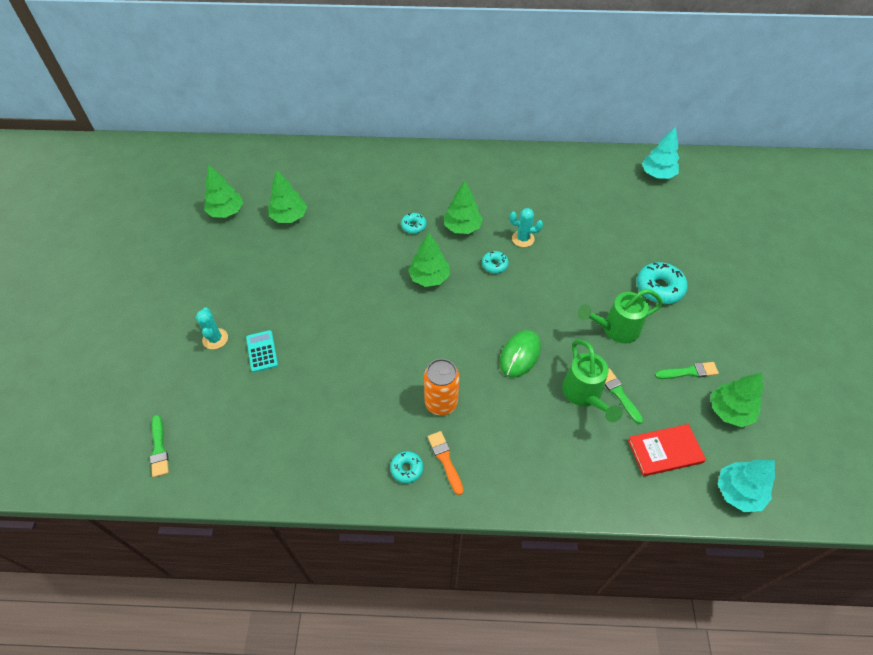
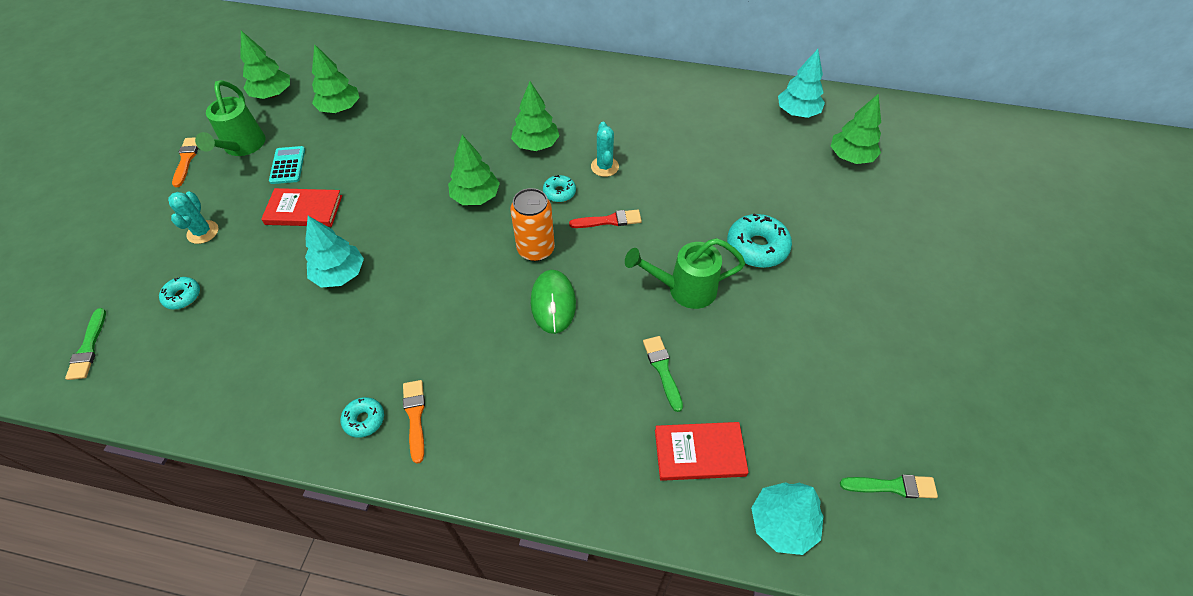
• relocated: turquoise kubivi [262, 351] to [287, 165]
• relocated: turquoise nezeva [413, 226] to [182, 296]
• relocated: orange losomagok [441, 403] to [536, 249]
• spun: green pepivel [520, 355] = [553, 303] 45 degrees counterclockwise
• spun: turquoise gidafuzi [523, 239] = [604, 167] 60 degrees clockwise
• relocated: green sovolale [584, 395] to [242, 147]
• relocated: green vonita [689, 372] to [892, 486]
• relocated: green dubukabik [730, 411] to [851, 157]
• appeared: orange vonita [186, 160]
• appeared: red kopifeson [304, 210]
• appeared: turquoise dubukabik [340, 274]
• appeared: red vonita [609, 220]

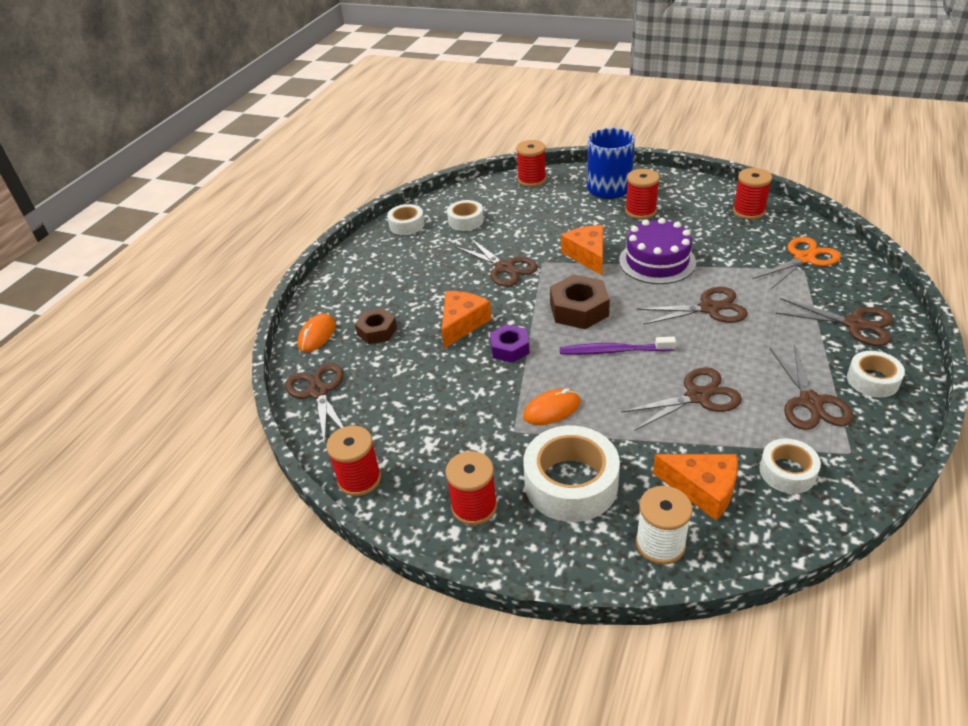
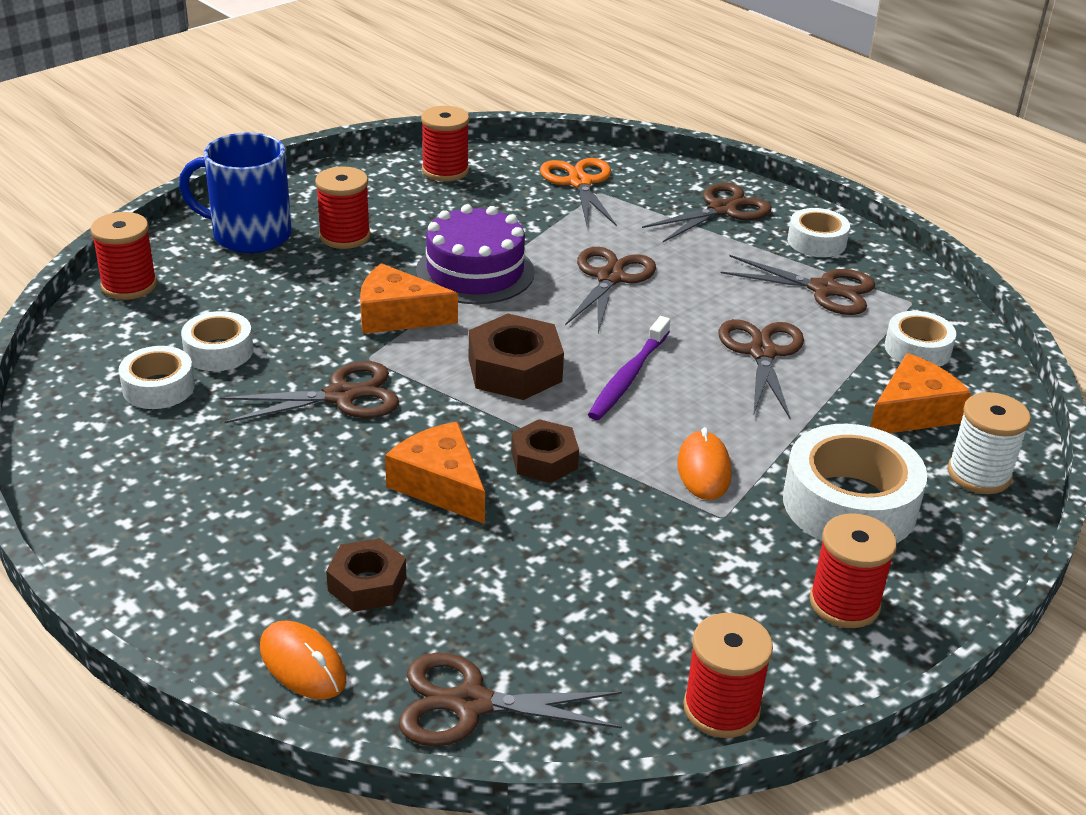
• relocated: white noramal [406, 225] to [218, 351]
• colour: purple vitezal [510, 348] to brown vitezal [544, 460]

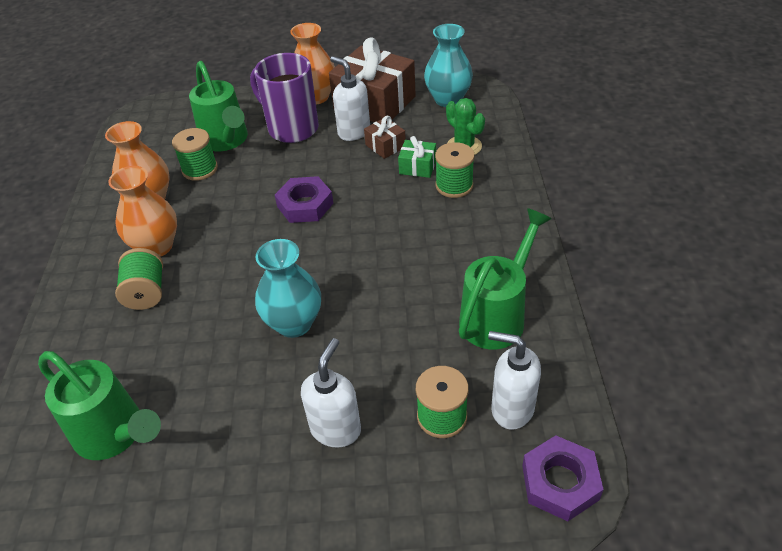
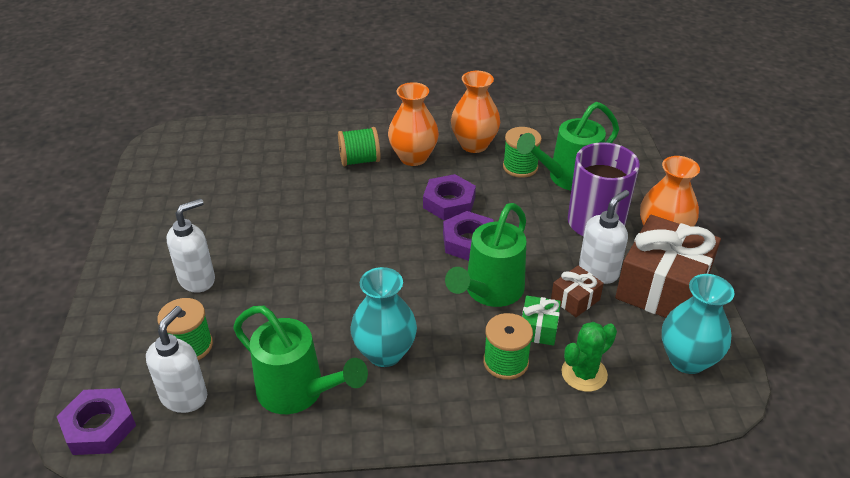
• relocated: green sovolale [115, 434] to [490, 291]
• relocated: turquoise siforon [294, 323] to [385, 353]
• spun: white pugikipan [336, 429] = [197, 279] 60 degrees counterclockwise
• appeared: purple vitezal [449, 202]

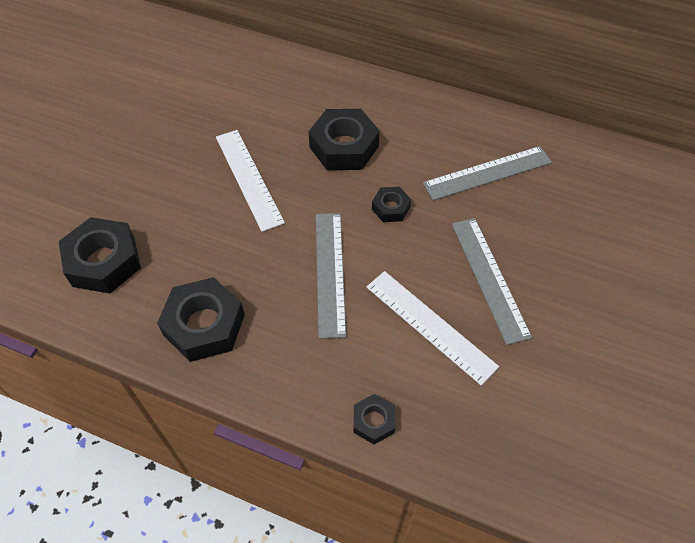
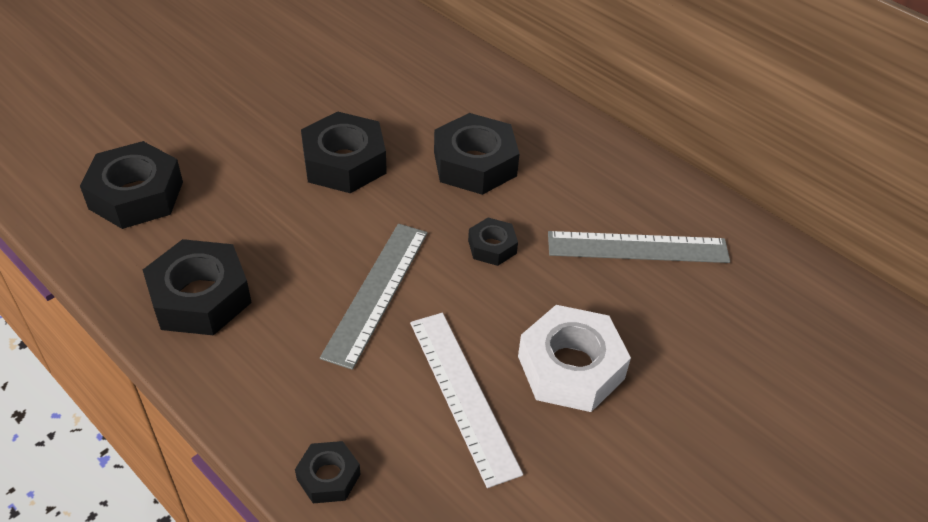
• exchanged: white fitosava [248, 178] to black vitezal [344, 162]
• exchanged: grey fitosava [489, 278] to white vitezal [570, 367]

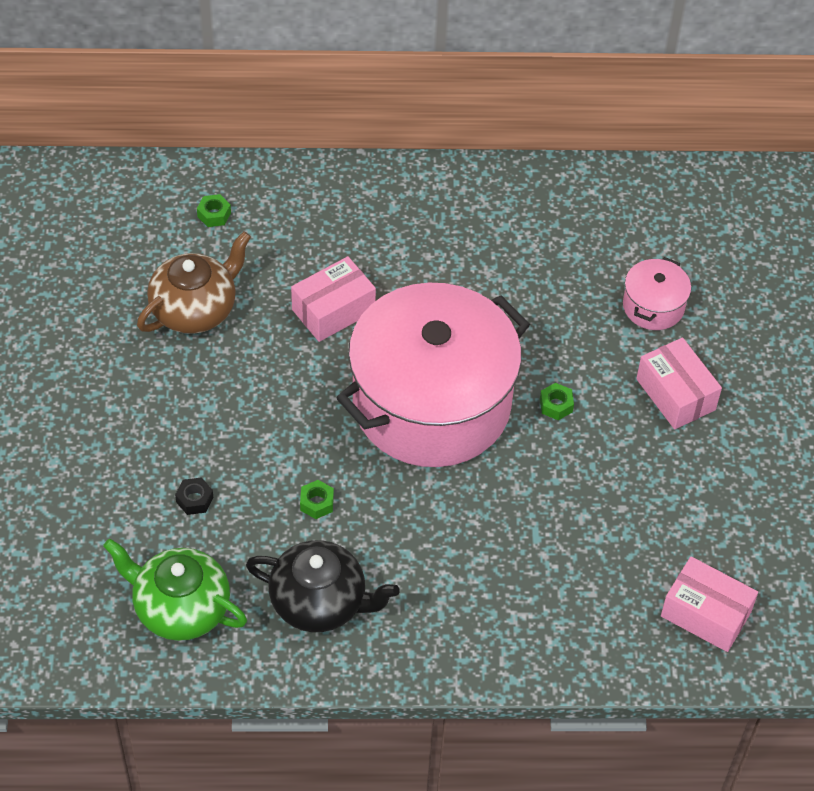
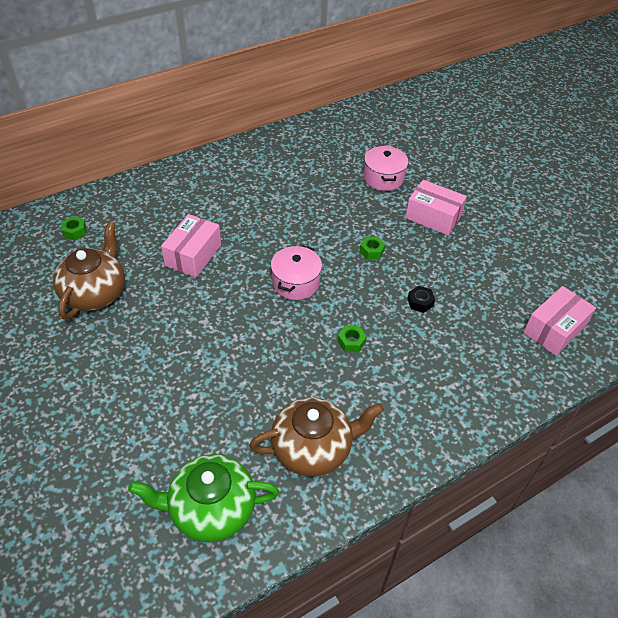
• relocated: black vitezal [194, 500] to [420, 302]
• colour: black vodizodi [320, 602] to brown vodizodi [313, 448]
• relocated: green vitezal [317, 503] to [351, 342]
• size: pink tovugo [431, 403] = [296, 283] x0.41
• spun: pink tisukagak [705, 614] = [554, 330] 45 degrees counterclockwise

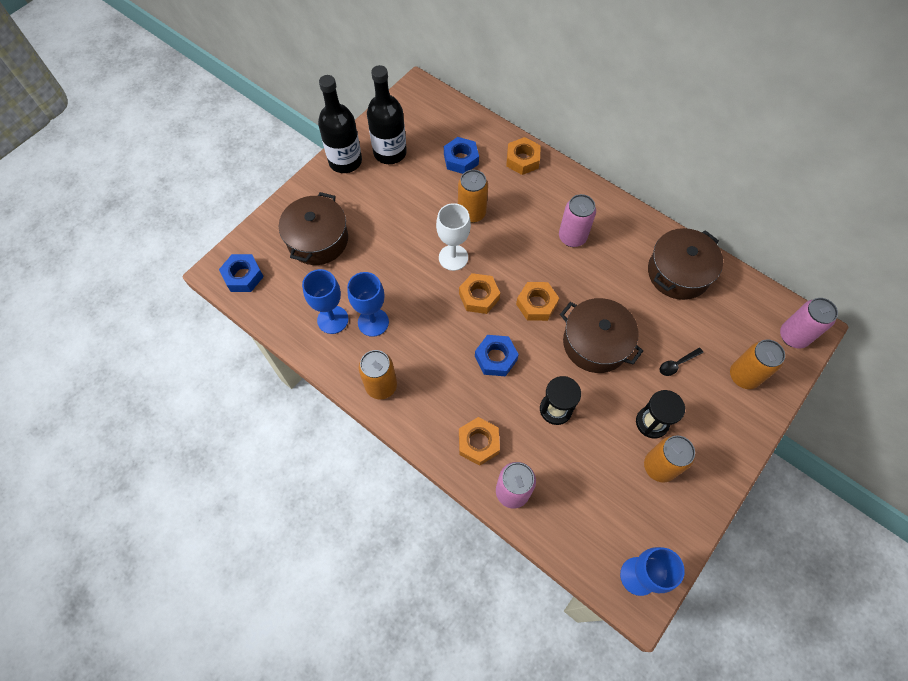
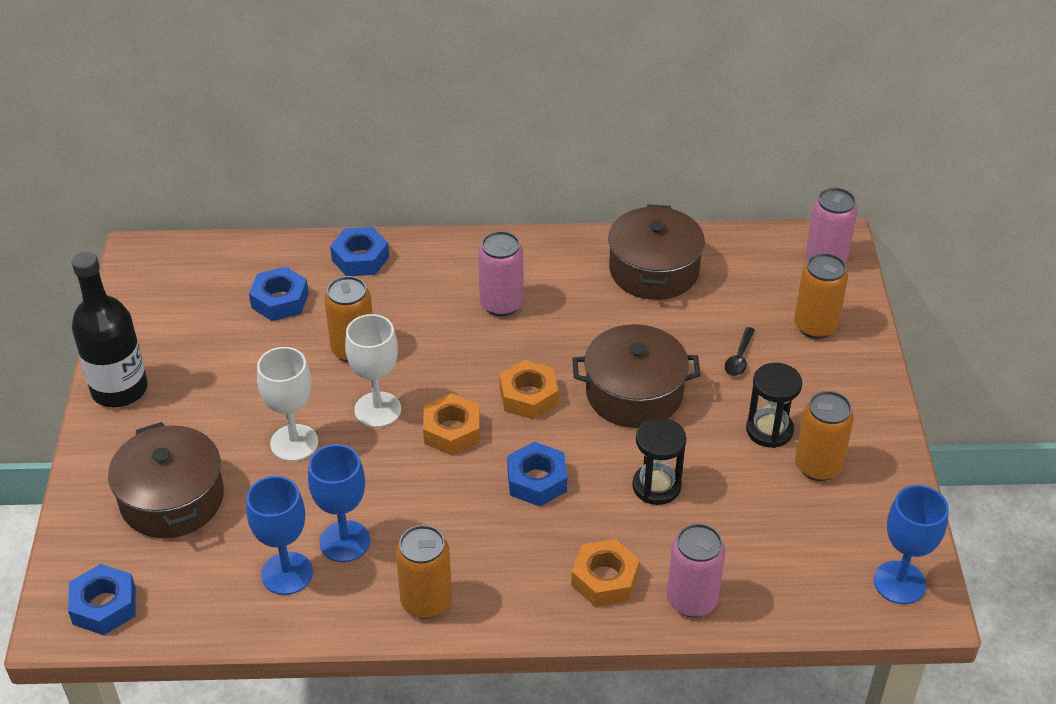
• missing: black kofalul [390, 152]
• colour: orange vitezal [522, 160] to blue vitezal [360, 258]
• appeared: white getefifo [294, 443]

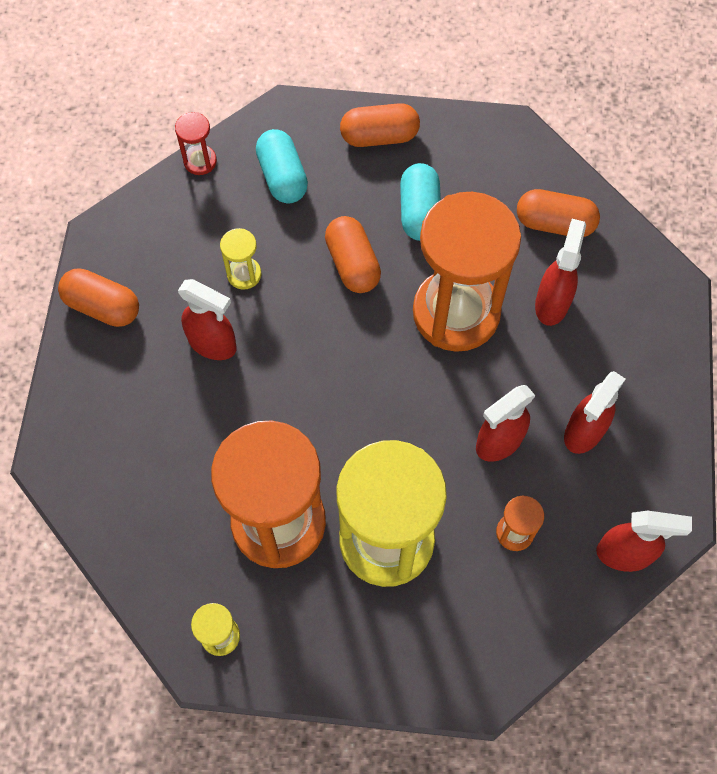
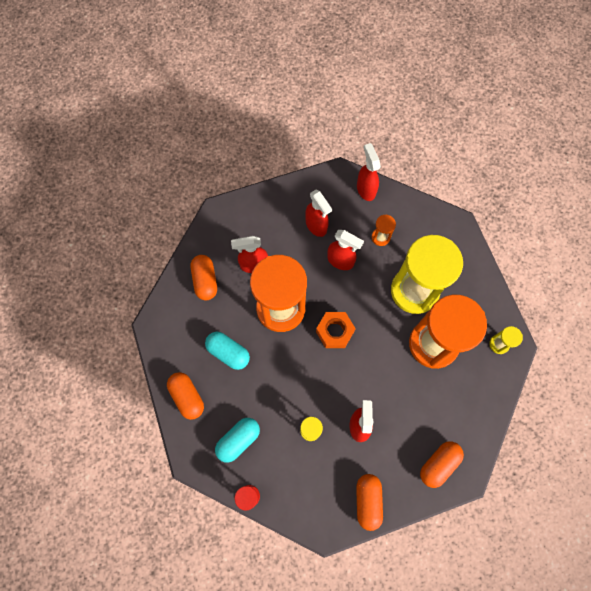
• relocated: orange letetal [352, 264] to [438, 464]
• spun: turquoise letetal [419, 212] = [228, 352] 60 degrees clockwise
• spun: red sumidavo [583, 432] = [316, 226] 45 degrees clockwise
• appeared: orange vitezal [334, 332]

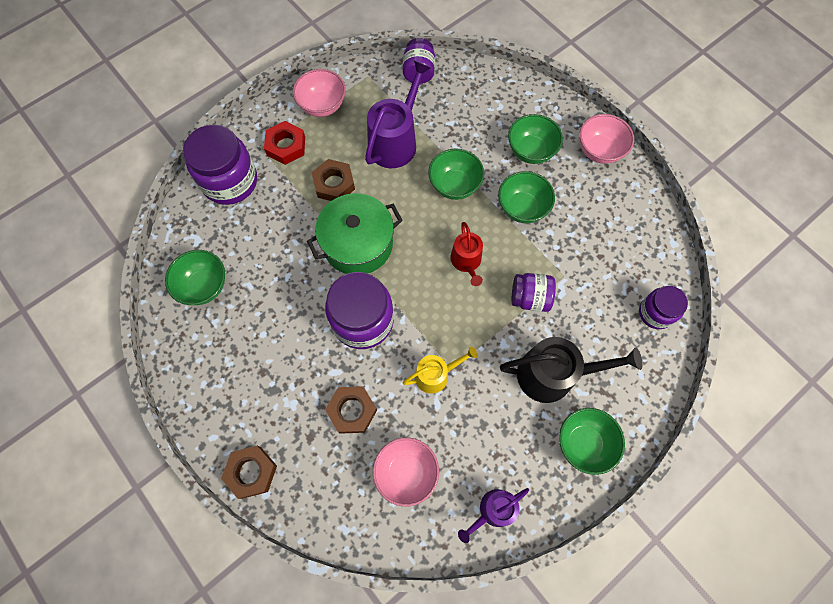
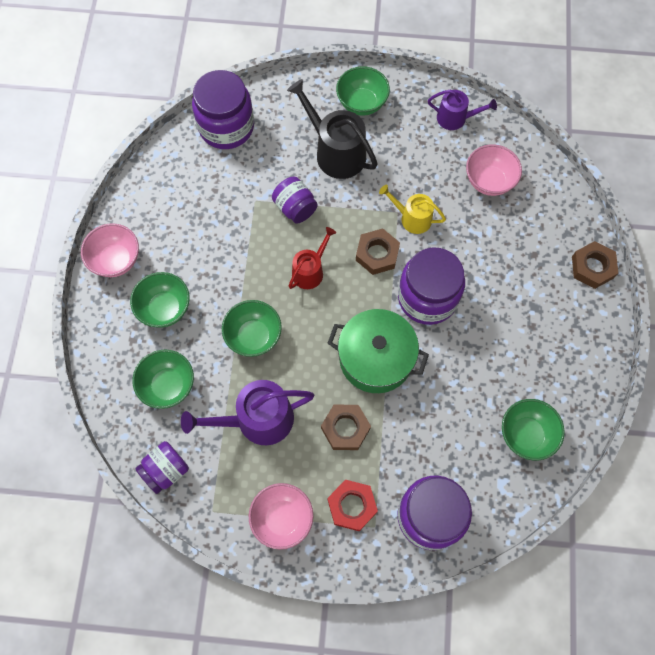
• relocated: brown vitezal [352, 411] to [377, 254]
• relocated: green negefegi [522, 208] to [168, 385]
• size: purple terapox [655, 313] = [226, 127] x1.72

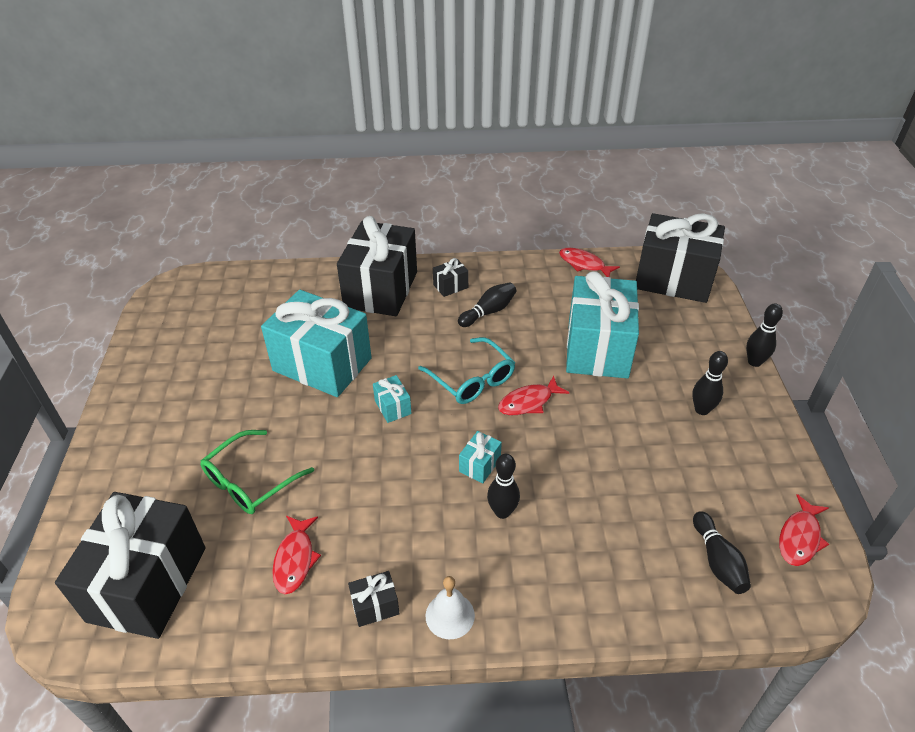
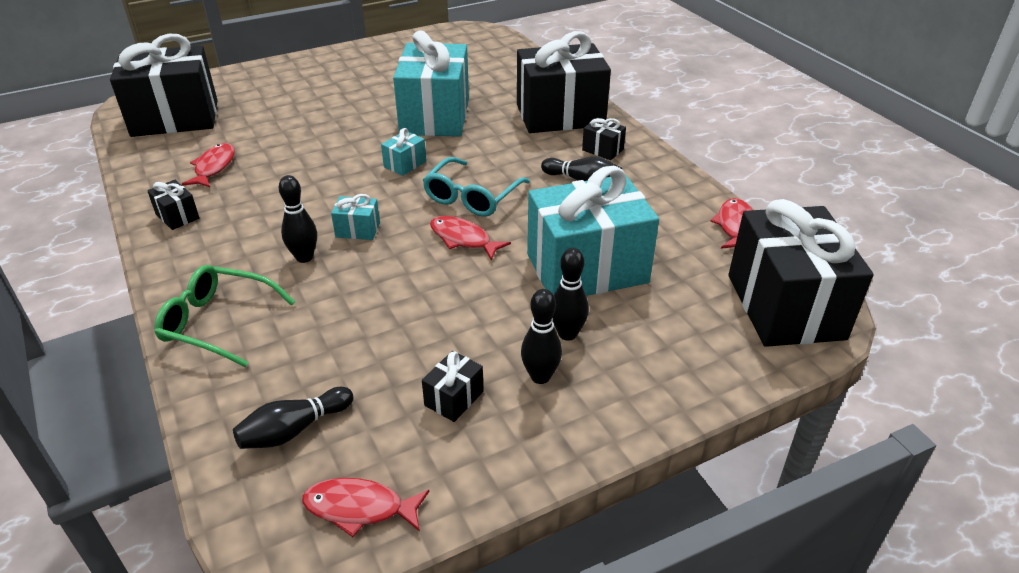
• relocated: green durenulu [251, 481] to [219, 323]
• spun: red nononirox [295, 559] = [214, 167] 120 degrees clockwise
• missing: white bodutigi [450, 615]
• relocated: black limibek [754, 362] to [567, 334]
• appeared: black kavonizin [454, 398]

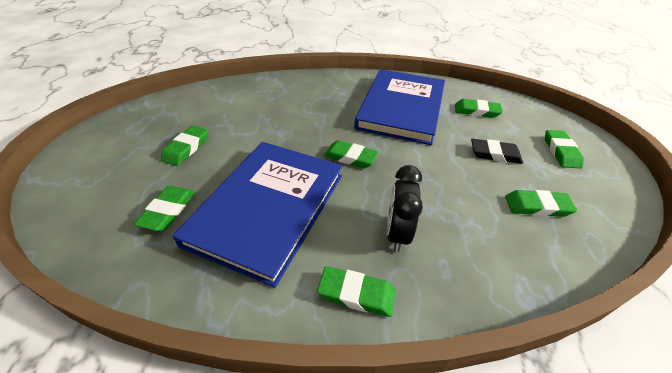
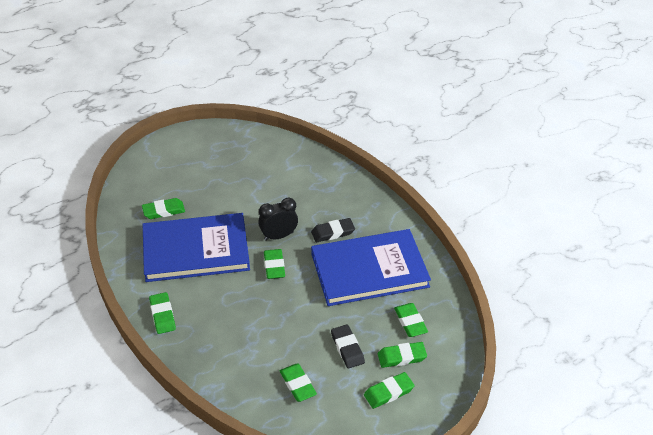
• relocated: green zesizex [186, 148] to [402, 357]
• relocated: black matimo [397, 233] to [278, 236]
• appeared: black zesizex [333, 232]

